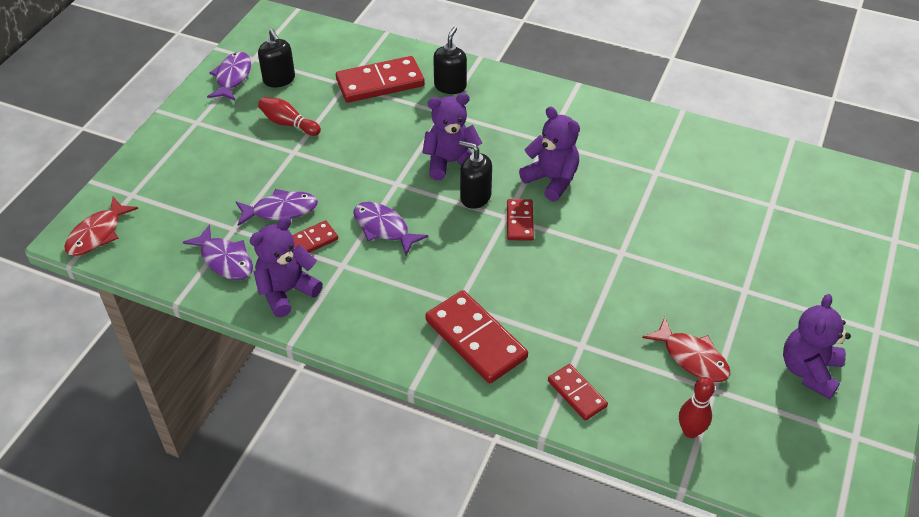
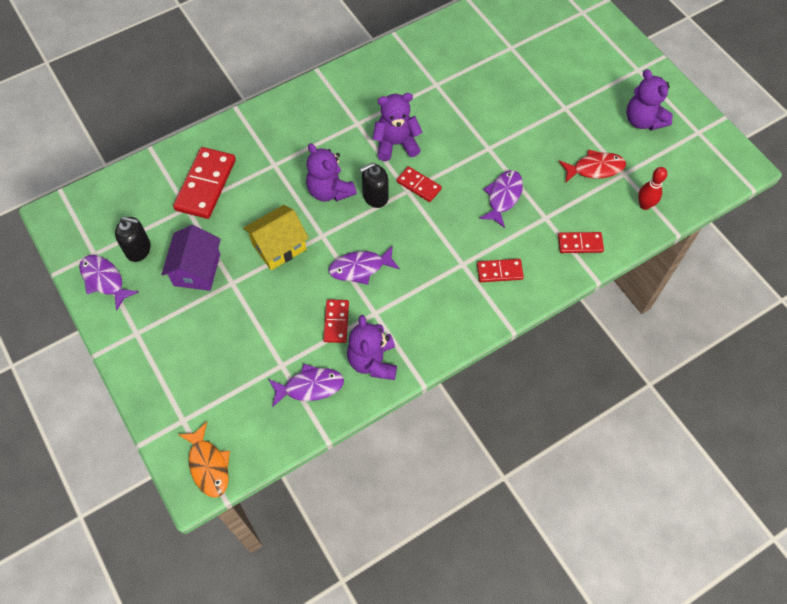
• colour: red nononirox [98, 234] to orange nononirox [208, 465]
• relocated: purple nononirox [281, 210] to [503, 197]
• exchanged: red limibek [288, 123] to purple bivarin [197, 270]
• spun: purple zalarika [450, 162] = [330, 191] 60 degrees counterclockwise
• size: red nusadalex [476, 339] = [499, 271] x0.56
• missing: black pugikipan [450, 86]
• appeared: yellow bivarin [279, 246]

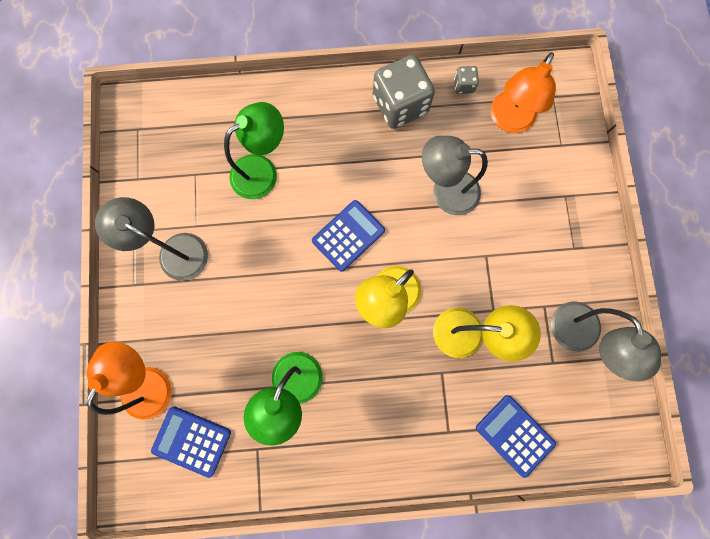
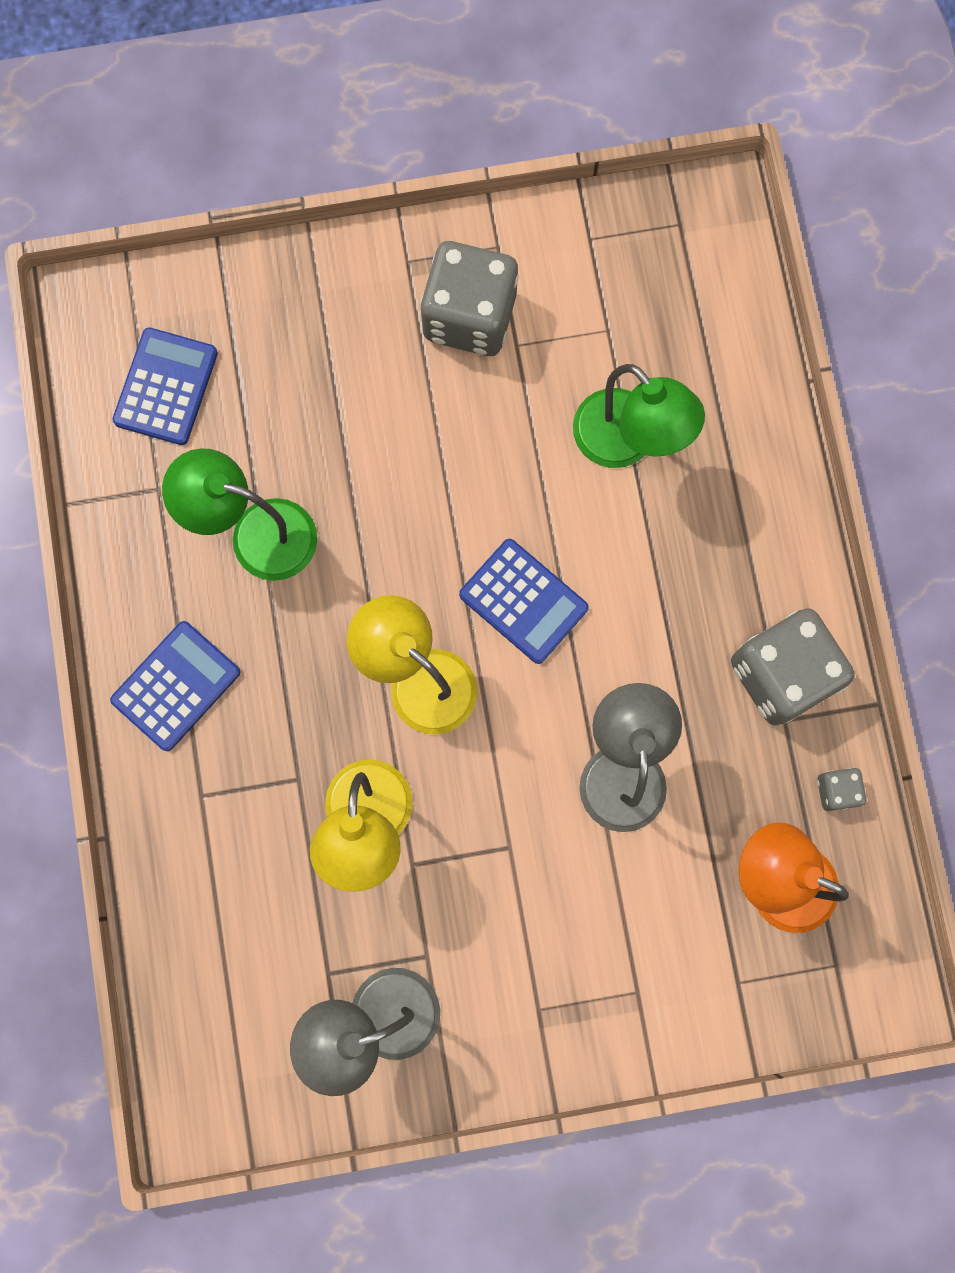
• missing: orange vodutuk [151, 381]
• exchanged: grey vodutuk [174, 251] to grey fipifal [469, 316]
• relocated: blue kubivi [514, 435] to [176, 686]

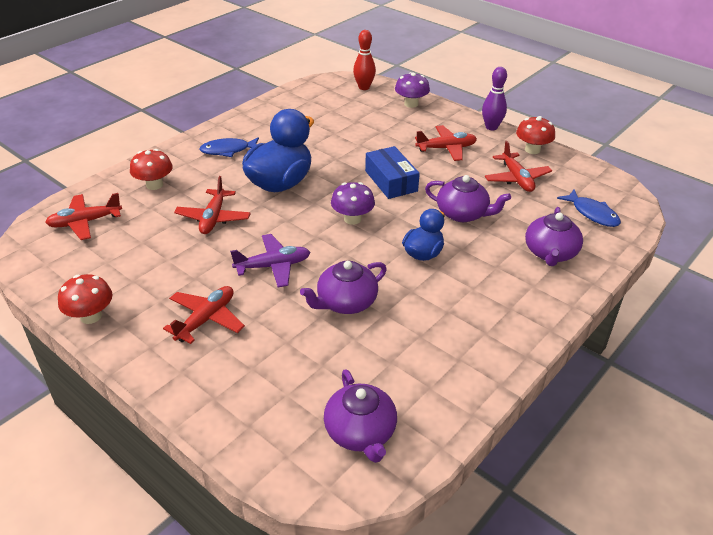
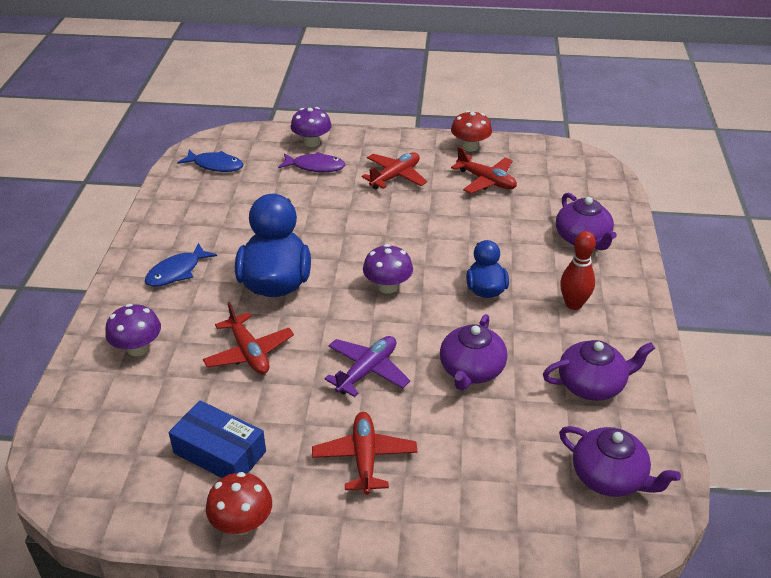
• missing: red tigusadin [85, 222]
• colour: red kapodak [154, 185] to purple kapodak [137, 348]
• relocated: red limibek [364, 87] to [573, 304]
• relocated: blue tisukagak [391, 181] to [220, 452]
• relocated: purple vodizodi [463, 214] to [592, 384]
• missing: purple limibek [491, 127]
• relocated: blue nononirox [592, 214] to [215, 165]
• appeared: purple nononirox [315, 167]

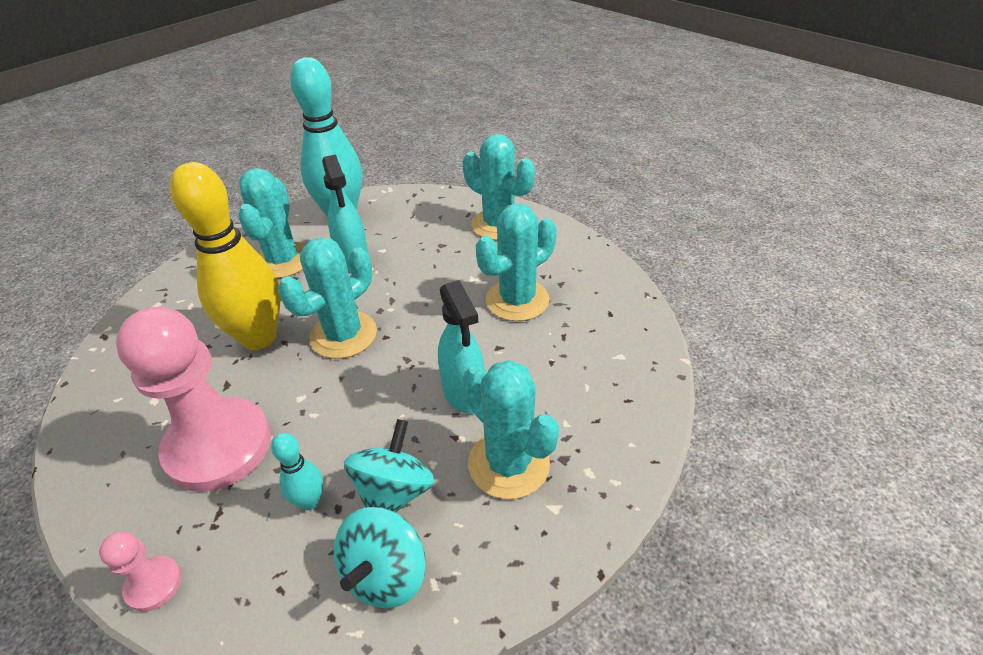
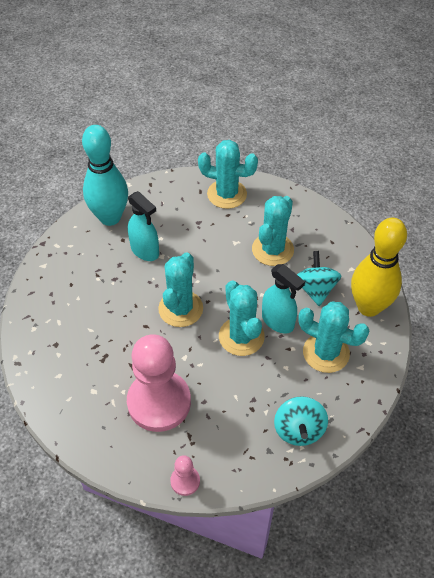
• relocated: yellow limibek [259, 337] to [369, 307]
• relocated: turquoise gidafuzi [283, 260] to [241, 336]
• missing: turquoise limibek [309, 501]
• relocated: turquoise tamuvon [394, 492] to [315, 289]

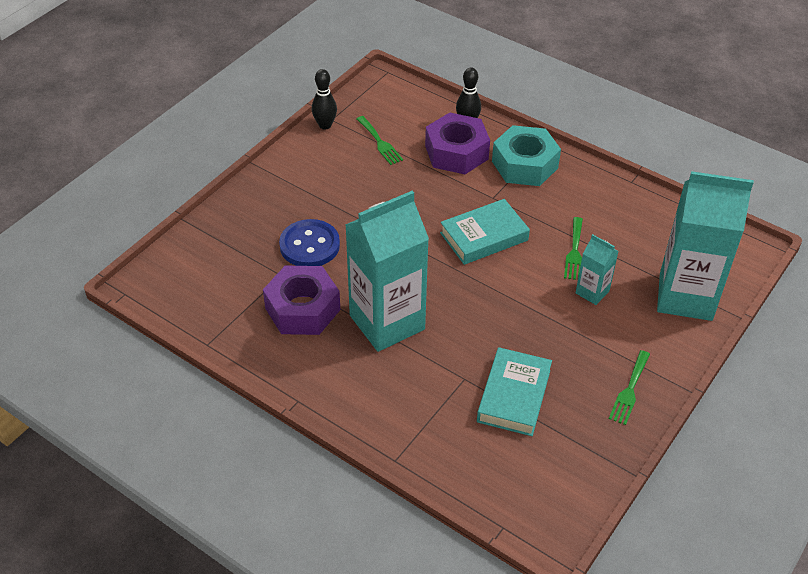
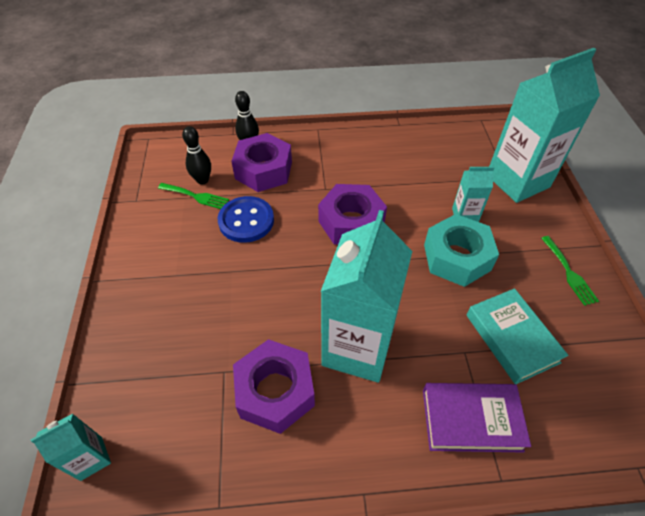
• relocated: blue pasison [309, 245] to [246, 221]
• relocated: black limibek [325, 125] to [202, 180]
• exchanged: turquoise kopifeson [484, 236] to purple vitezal [351, 222]
• relocated: turquoise vitezal [524, 164] to [456, 257]
• missing: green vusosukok [574, 252]
• appeared: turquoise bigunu [91, 458]
• appeared: purple kopifeson [471, 420]

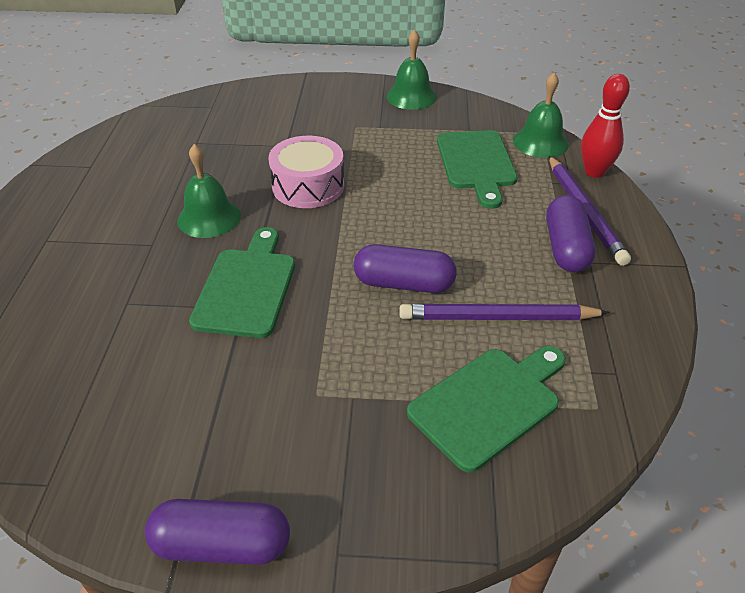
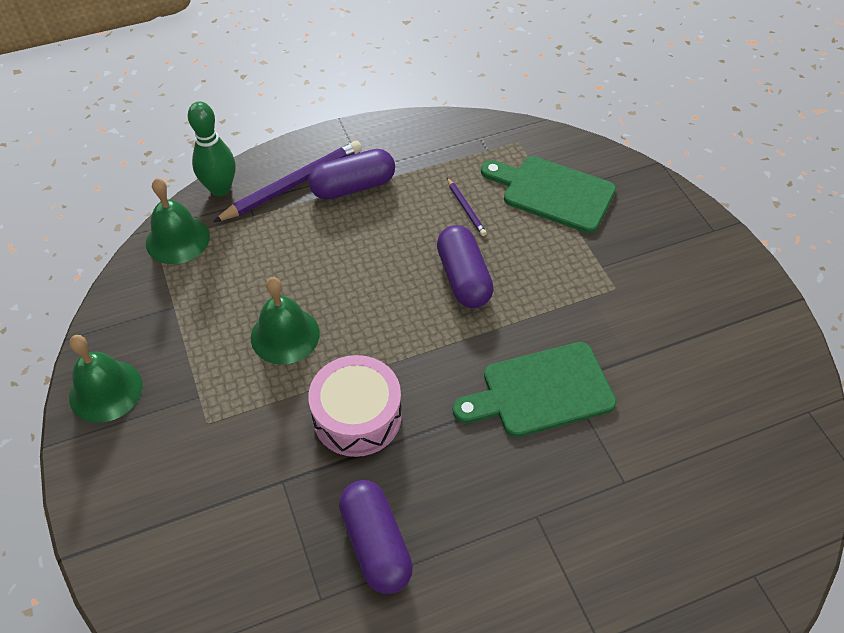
• relocated: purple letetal [222, 545] to [376, 544]
• relocated: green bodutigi [209, 217] to [285, 335]
• size: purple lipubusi [497, 318] = [466, 208] x0.48
• missing: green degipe [476, 163]
• colour: red limibek [594, 172] to green limibek [220, 189]

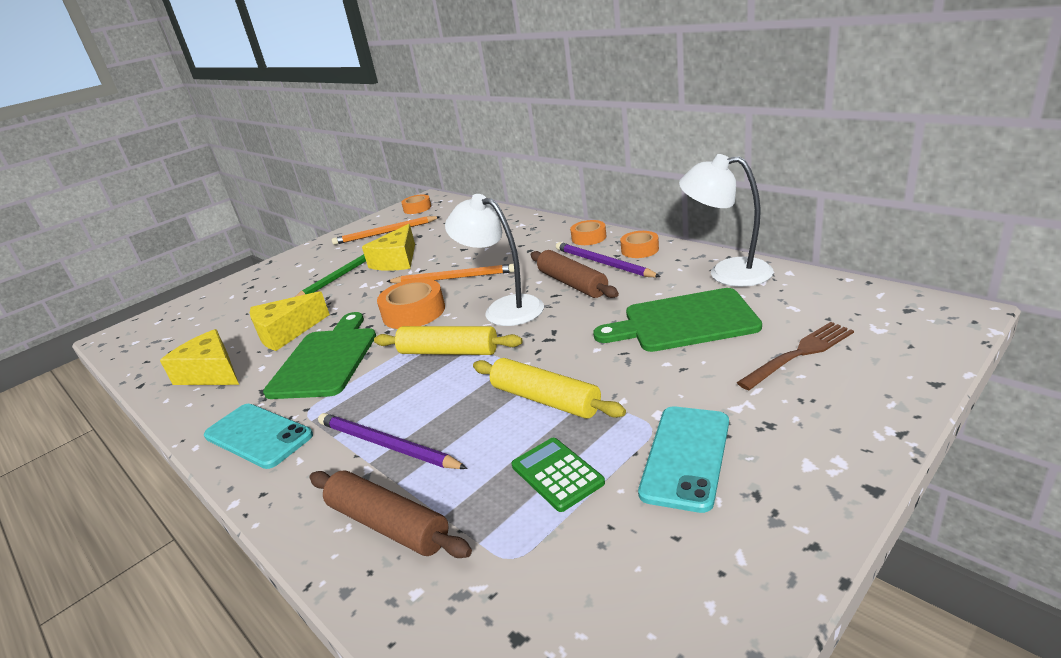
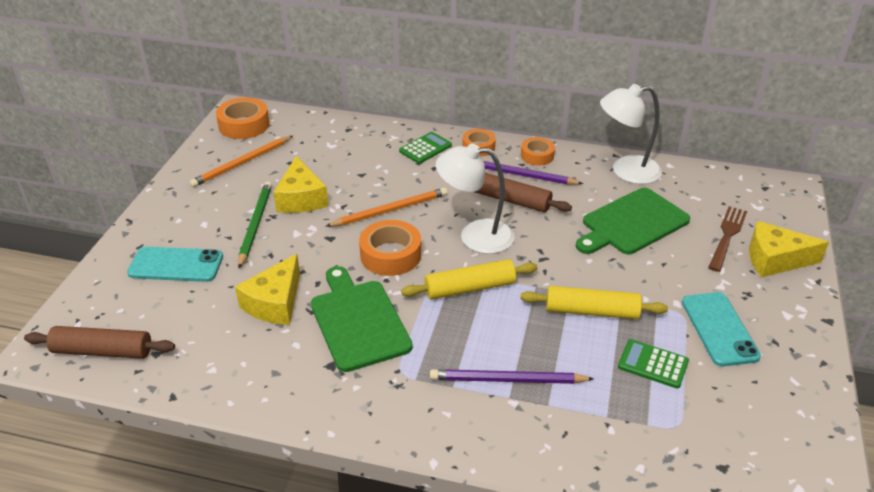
• relocated: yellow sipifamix [211, 373] to [775, 259]
• relocated: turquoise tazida [258, 435] to [176, 265]
• relocated: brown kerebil [388, 524] to [102, 351]
• size: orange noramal [417, 208] = [244, 125] x1.59
• appeared: green kubivi [425, 148]

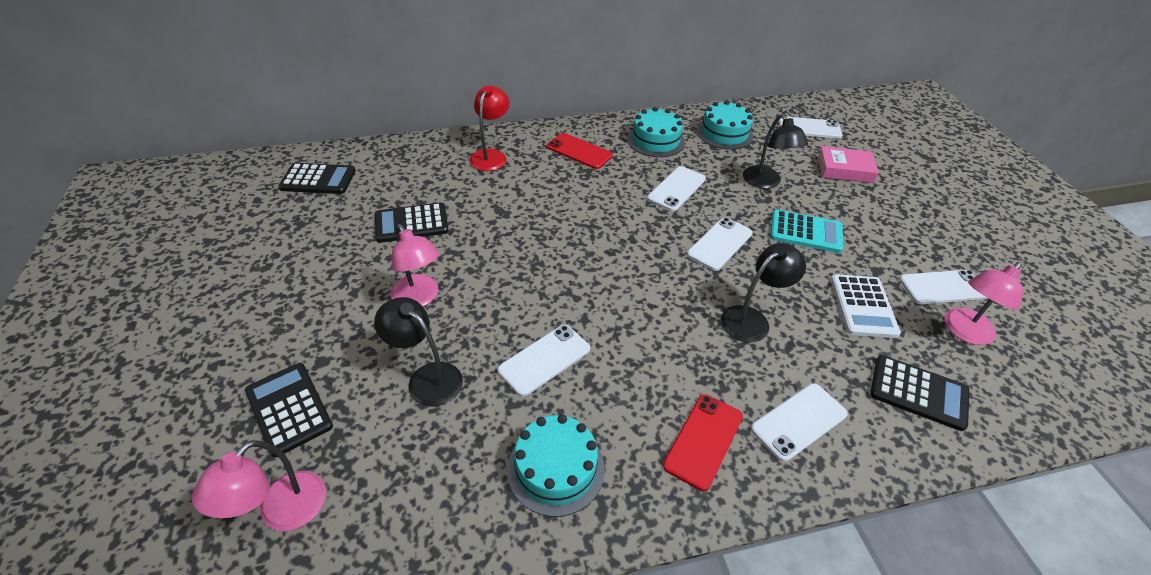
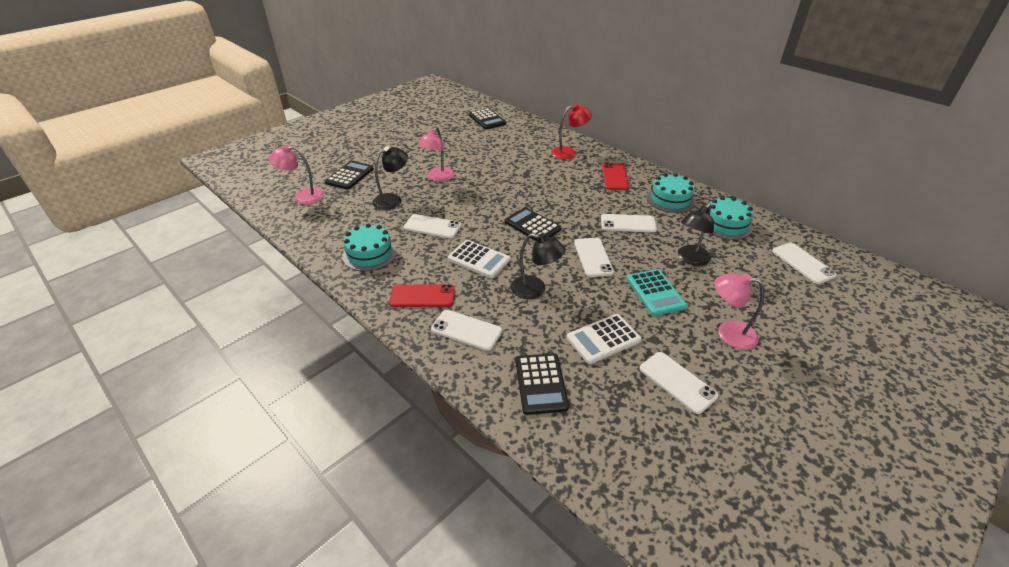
• spun: black vodutuk [427, 377] = [392, 199] 45 degrees clockwise
• relocated: black kubivi [411, 223] to [532, 225]
• spun: white tazida [720, 244] = [593, 257] 75 degrees clockwise
• missing: pink kopifeson [844, 169]
• relocated: pink vodutuk [964, 332] to [728, 333]
• appeared: white kubivi [478, 259]

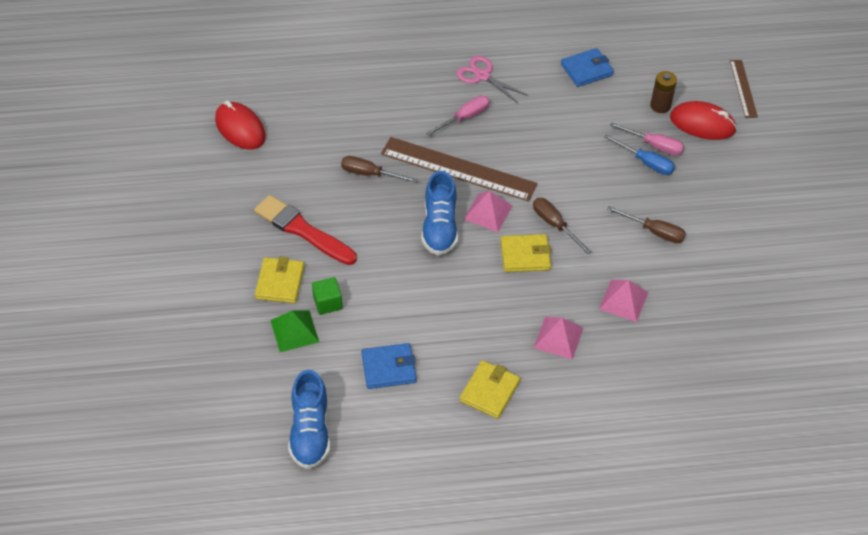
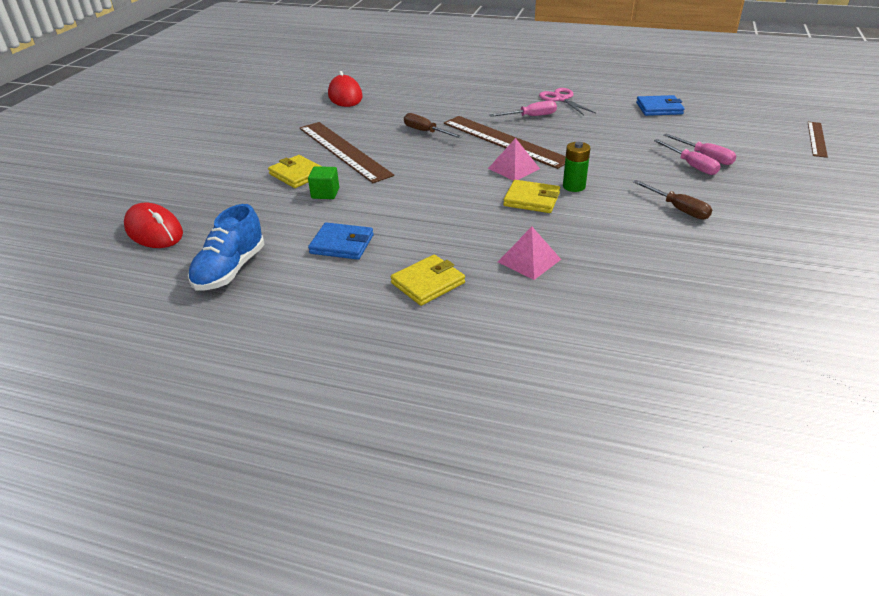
• exchanged: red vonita [303, 230] to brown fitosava [343, 151]
• spun: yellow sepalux [280, 282] = [297, 174] 75 degrees counterclockwise
• missing: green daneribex [294, 331]
• missing: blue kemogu [440, 227]
• exchanged: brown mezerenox [554, 225] to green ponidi [574, 186]
• missing: pink daneribex [623, 300]
• colour: blue mezerenox [646, 163] to pink mezerenox [691, 165]
• missing: brown ponidi [660, 106]
• relocated: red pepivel [702, 124] to [154, 231]

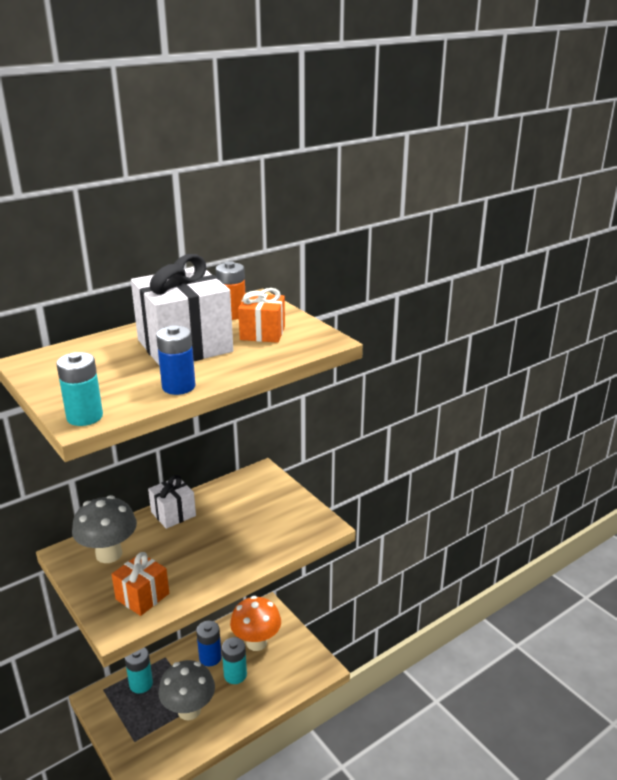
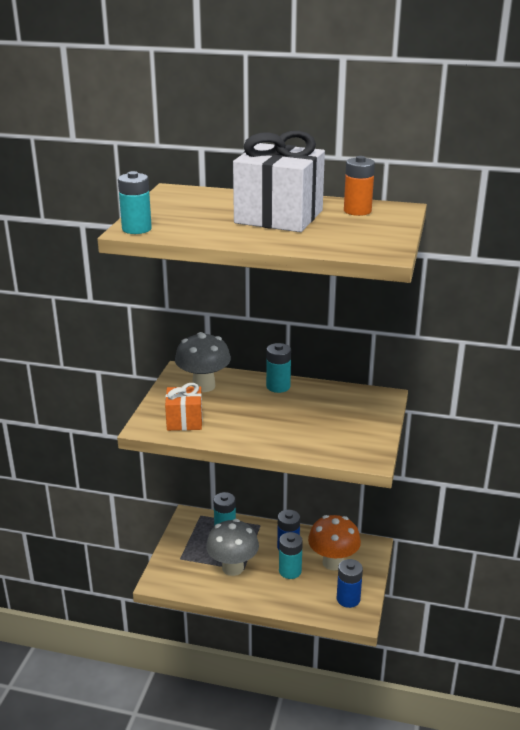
• exchanged: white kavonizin [173, 514] to turquoise ponidi [278, 386]
• relocated: blue ponidi [178, 387] to [348, 599]
• missing: orange kavonizin [262, 333]

